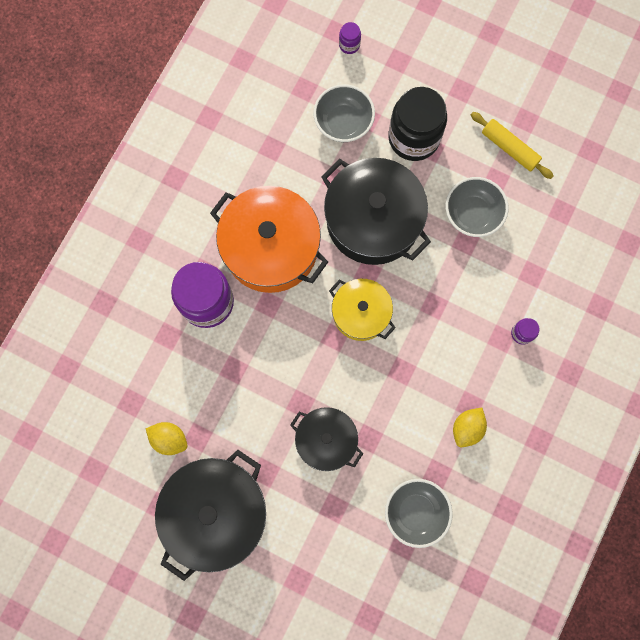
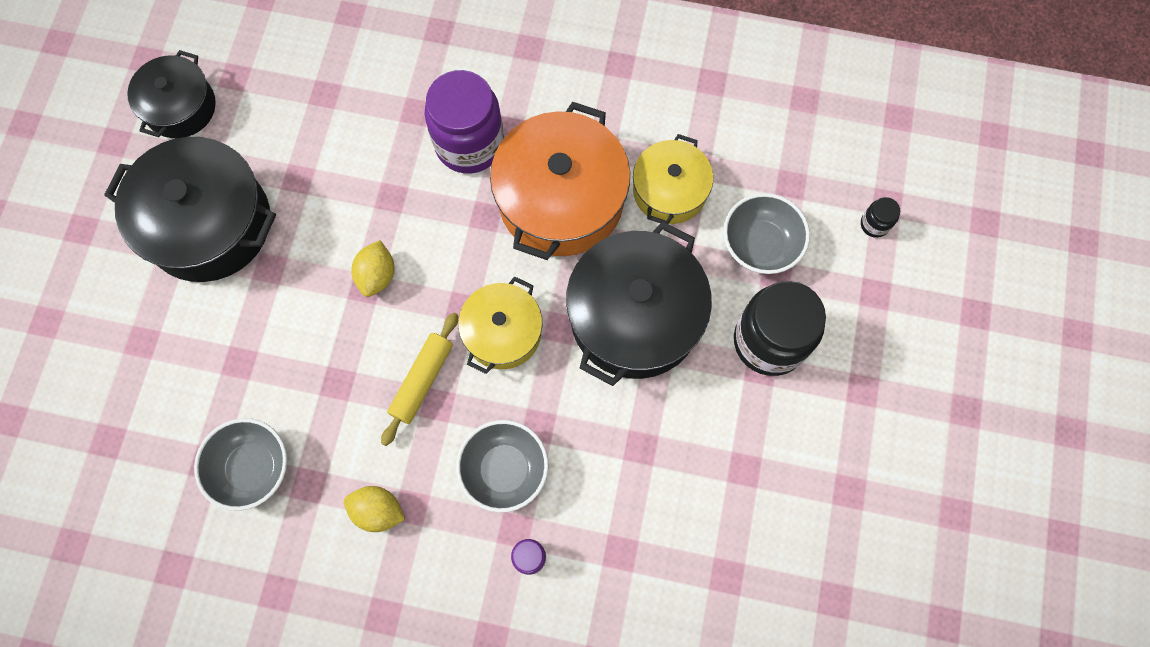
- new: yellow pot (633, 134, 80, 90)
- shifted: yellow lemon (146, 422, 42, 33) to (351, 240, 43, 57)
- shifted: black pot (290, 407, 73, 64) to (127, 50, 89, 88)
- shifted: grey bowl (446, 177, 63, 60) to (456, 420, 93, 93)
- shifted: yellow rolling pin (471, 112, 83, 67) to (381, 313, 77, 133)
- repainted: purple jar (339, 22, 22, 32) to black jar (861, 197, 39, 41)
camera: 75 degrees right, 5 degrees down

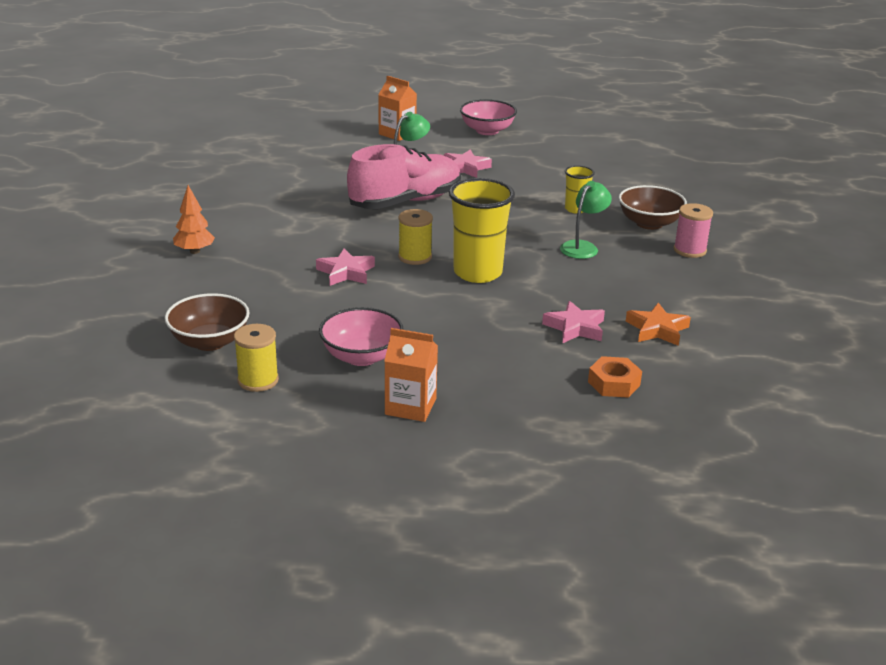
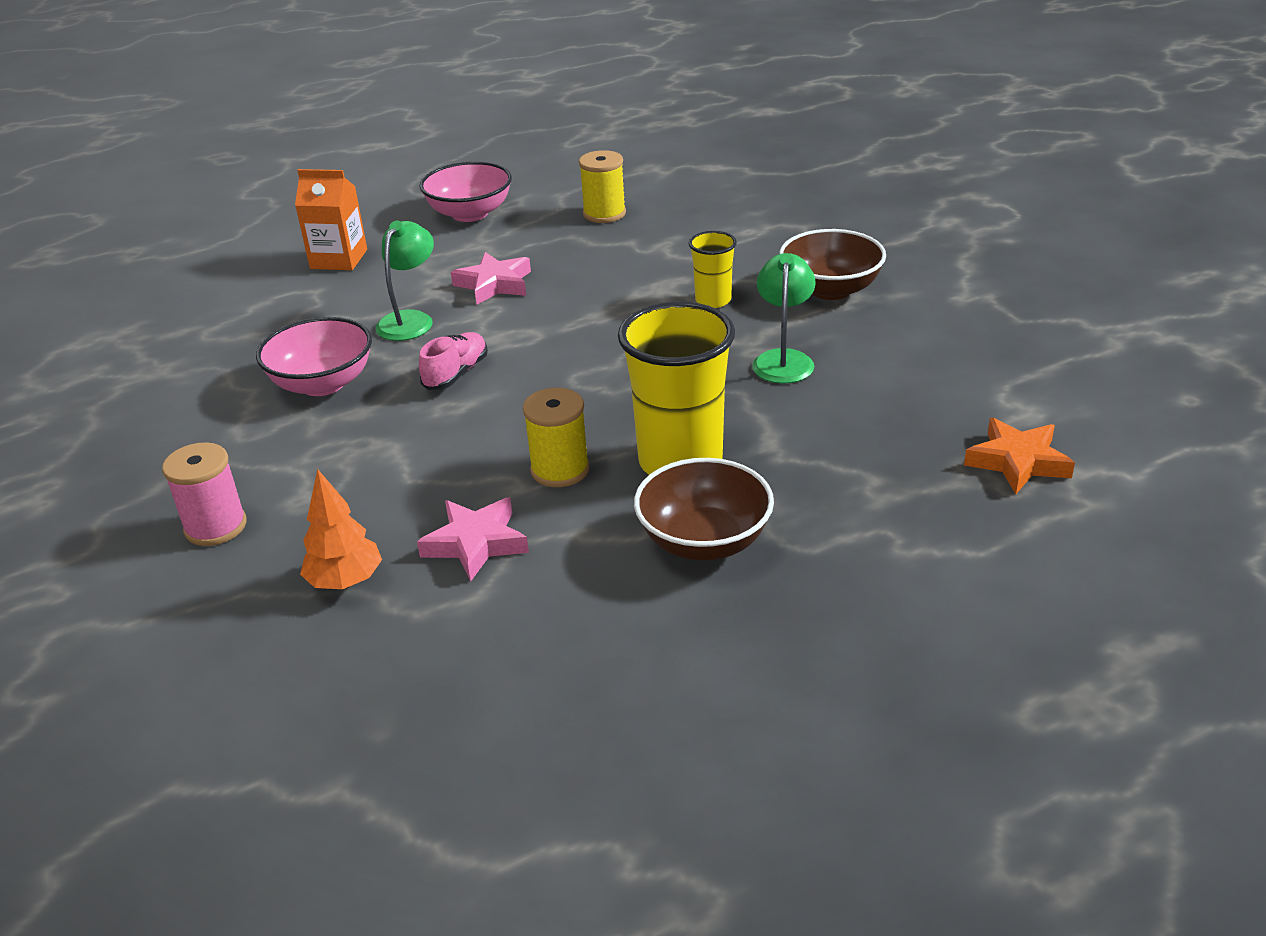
- gone: orange carton (384, 328, 54, 94)
- gone: pink star (542, 301, 63, 42)
- gone: orange nut (588, 356, 54, 42)
- shifted: brown bowl (165, 293, 85, 58) to (634, 458, 140, 103)
- shifted: orange tree (173, 185, 42, 69) to (300, 469, 82, 120)
- shifted: yellow spool (234, 324, 45, 68) to (579, 150, 47, 73)
- shifted: pink bowl (319, 307, 85, 59) to (256, 317, 116, 79)
- shifted: pink spool (674, 203, 39, 55) to (162, 442, 85, 104)
- scaled: pink shoe (347, 144, 114, 65) = (419, 332, 69, 58) x0.43
camera: 25 degrees left, 5 degrees up

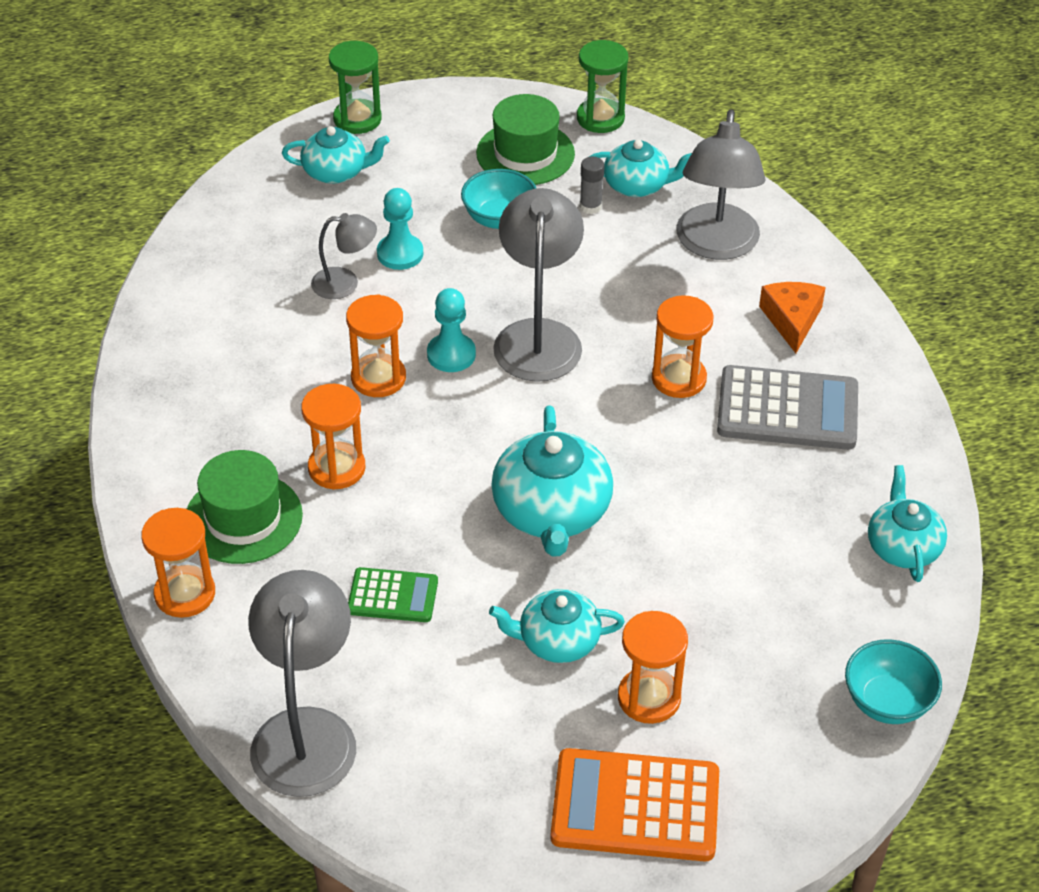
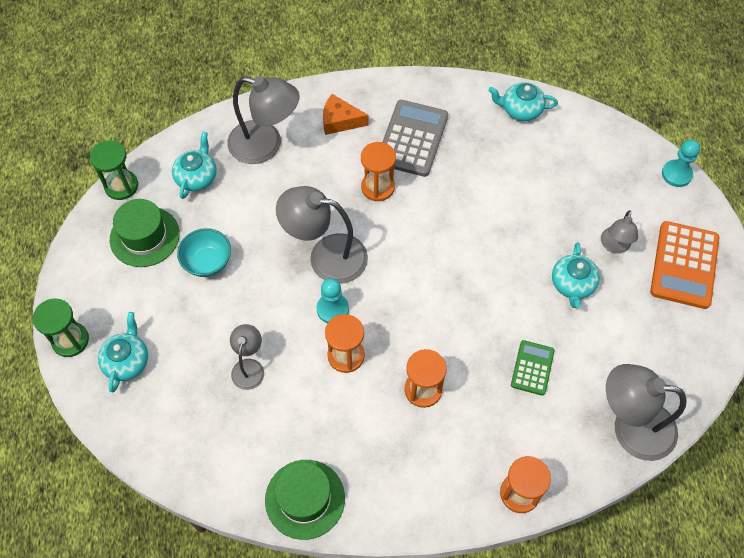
- gone: turquoise teapot (491, 406, 122, 150)
- gone: grey glue stick (580, 157, 24, 57)
- gone: turquoise bowl (845, 639, 97, 85)
- shifted: green hat (187, 450, 116, 114) to (265, 460, 80, 80)
- shifted: turquoise pawn (377, 188, 46, 82) to (662, 140, 38, 47)
- swapped: orange hourglass (618, 611, 70, 113) to grey lamp (601, 210, 37, 44)
camera: 80 degrees left, 15 degrees up

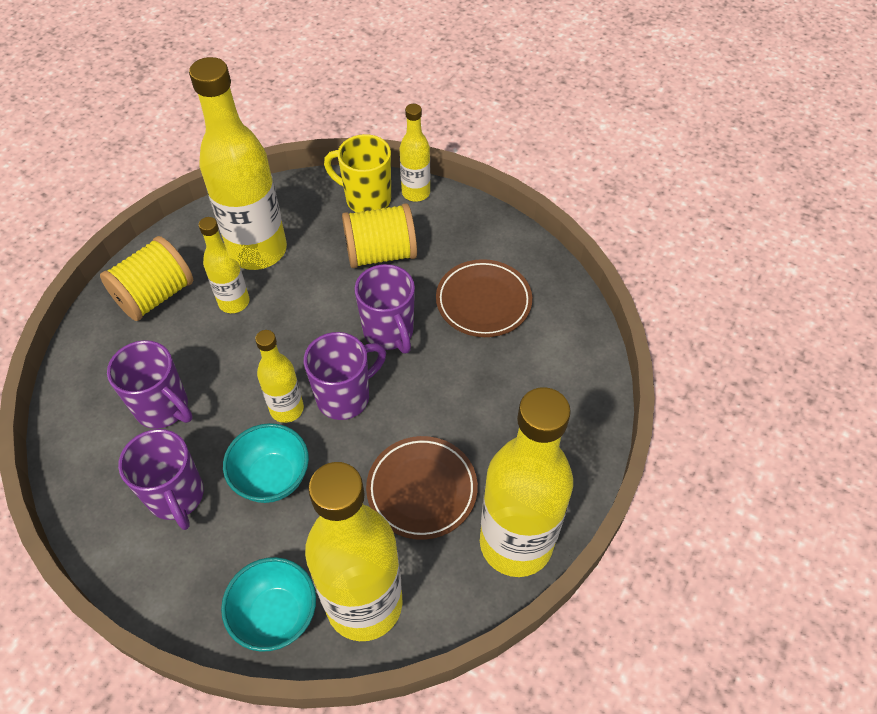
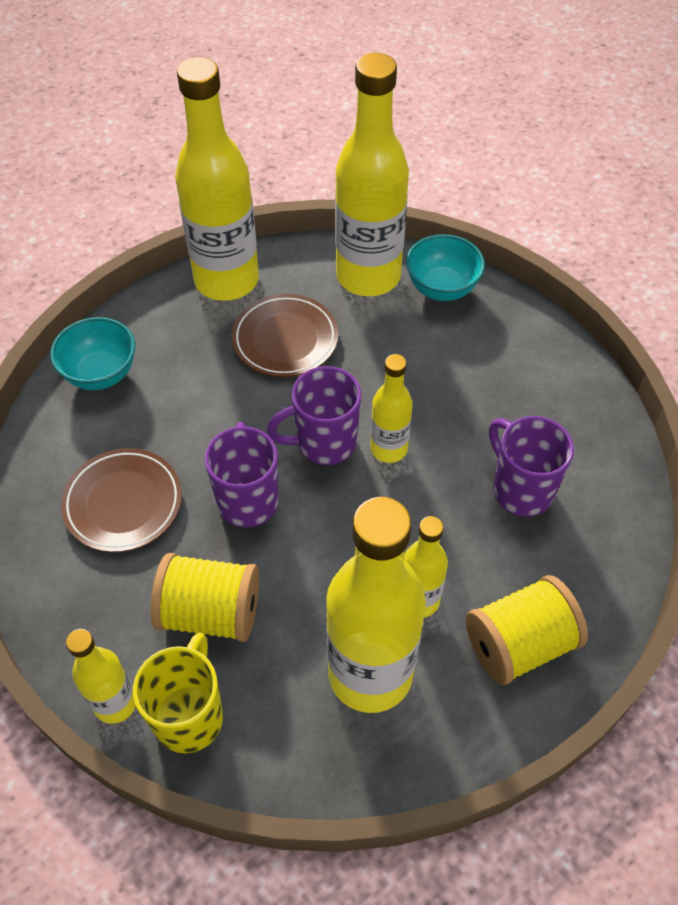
- gone: purple mug (118, 429, 86, 101)
- shifted: turquoise bowl (223, 423, 86, 80) to (50, 317, 85, 73)
- rotated: yellow mug (324, 134, 67, 78) = (133, 632, 90, 121) 120 degrees counterclockwise
camera: 160 degrees left, 0 degrees up

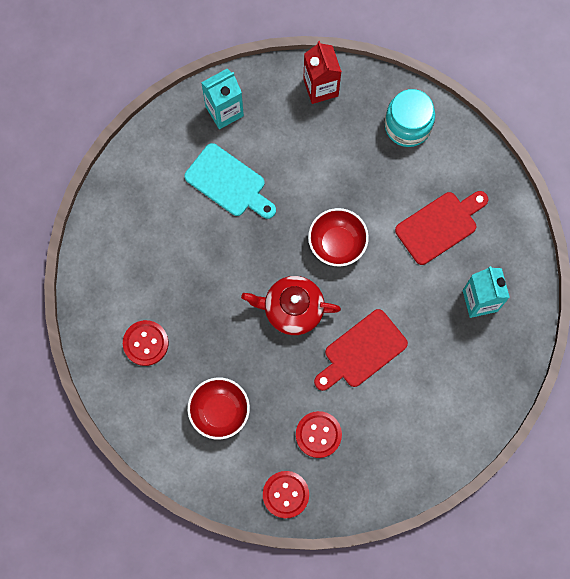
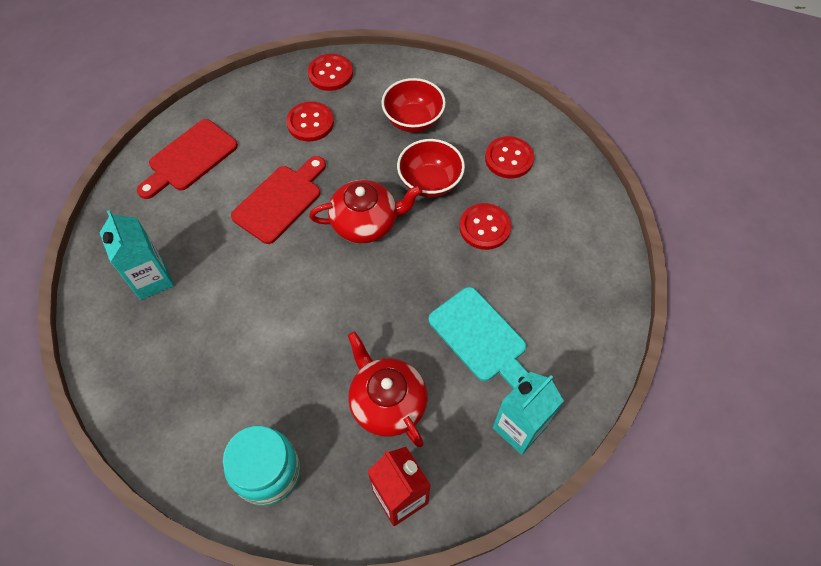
- new: red teapot (348, 331, 80, 116)
- new: red button (459, 203, 52, 47)
- shifted: red bowl (308, 208, 61, 58) to (397, 139, 68, 59)
- shifted: red cutting board (395, 191, 93, 74) to (137, 119, 101, 80)
- rotated: turquoise cutting board (184, 143, 92, 76) = (428, 287, 101, 102) 150 degrees counterclockwise
camera: 165 degrees right, 15 degrees down

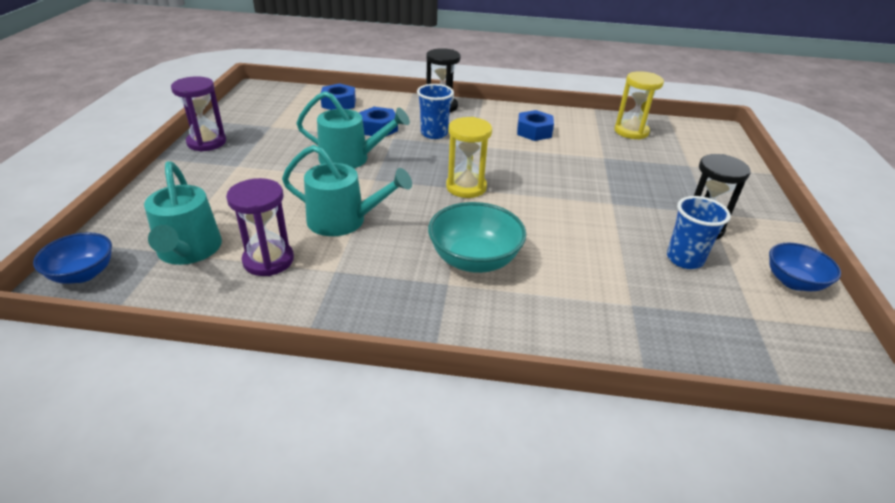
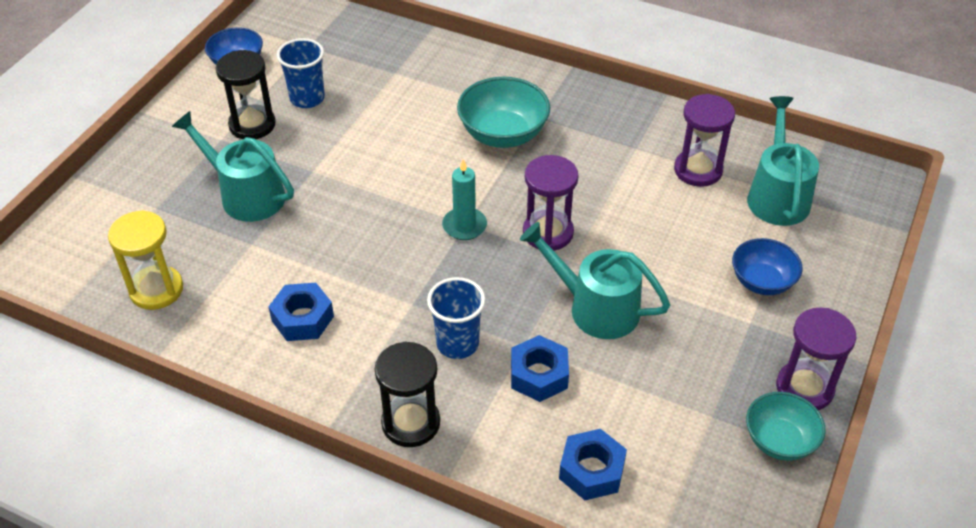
- new: purple hourglass (523, 155, 56, 96)
- new: turquoise bowl (746, 392, 80, 69)
- shifted: blue bowl (33, 232, 79, 52) to (732, 238, 71, 57)
- shifted: turquoise watering can (282, 145, 130, 91) to (172, 111, 122, 111)
- swapped: yellow hourglass (446, 117, 46, 81) to turquoise candle (442, 159, 45, 81)
camera: 160 degrees left, 10 degrees up

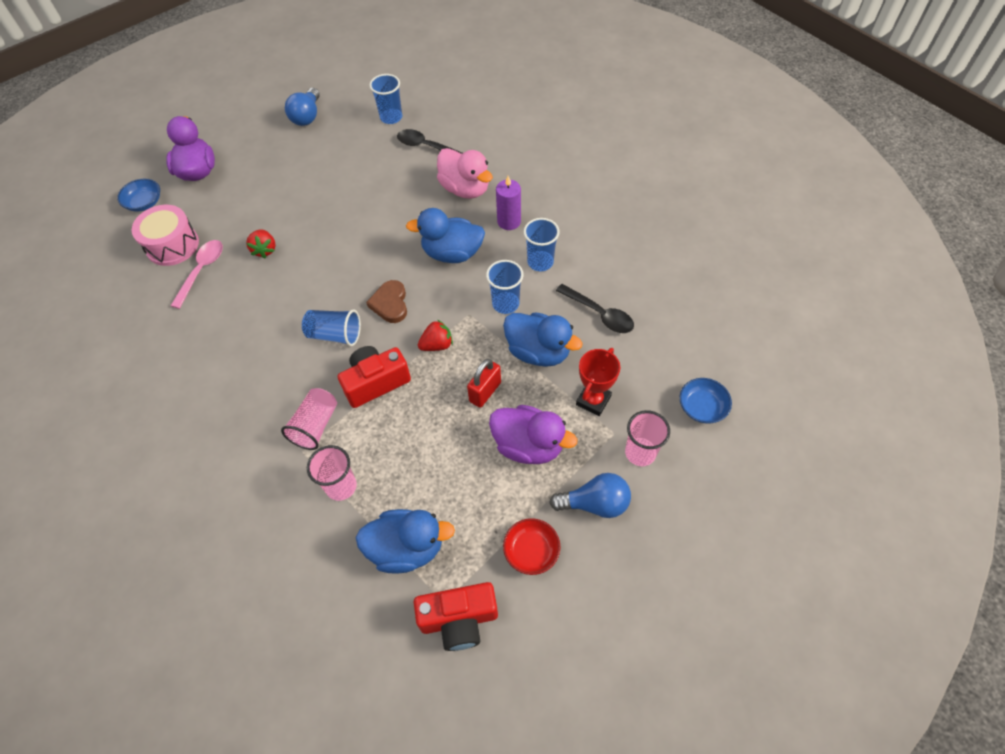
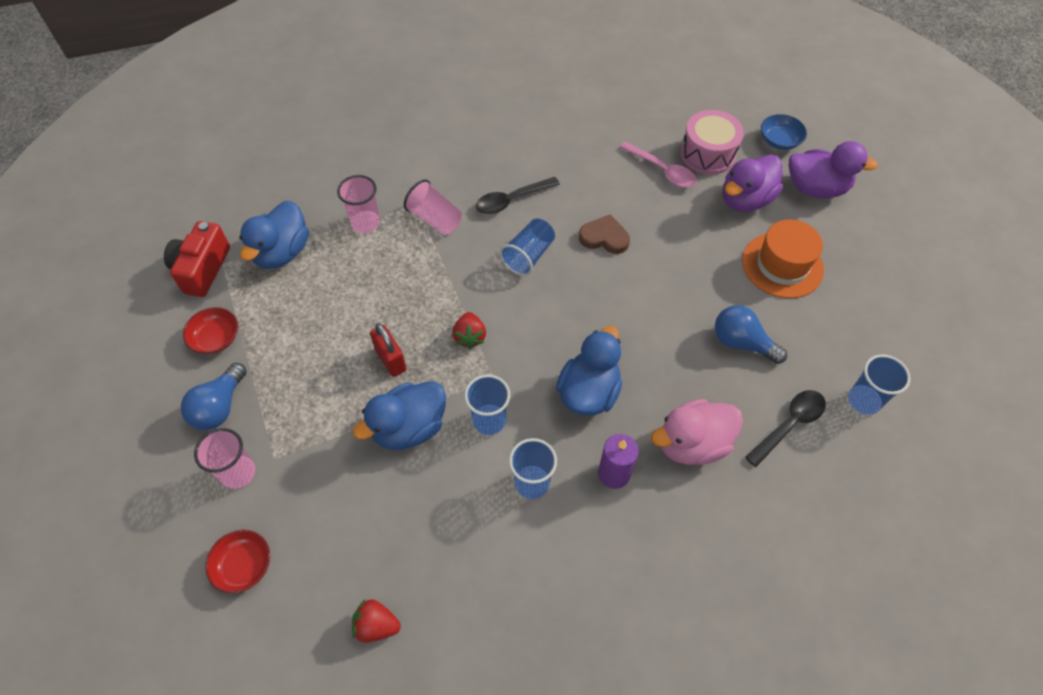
- gone: red camera (337, 346, 74, 62)
- gone: red trophy (576, 348, 44, 68)
- new: orange hat (742, 219, 82, 79)
- shifted: red strawberry (246, 229, 30, 29) to (352, 599, 49, 44)
- shifted: blue light bulb (285, 88, 35, 38) to (715, 305, 72, 59)
- shifted: brown heart (366, 280, 41, 43) to (579, 214, 51, 40)
- shifted: purple duck (489, 405, 88, 59) to (723, 154, 60, 58)
- shifted: black spoon (556, 284, 78, 49) to (476, 177, 84, 37)
- repainted: blue bowl (679, 378, 53, 45) to red bowl (205, 530, 65, 63)
camera: 110 degrees right, 0 degrees up

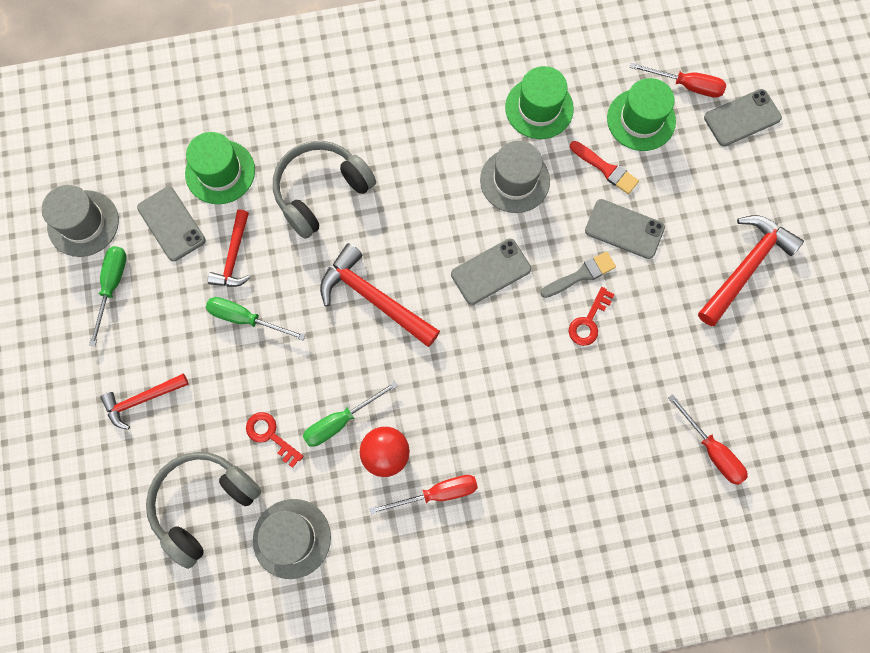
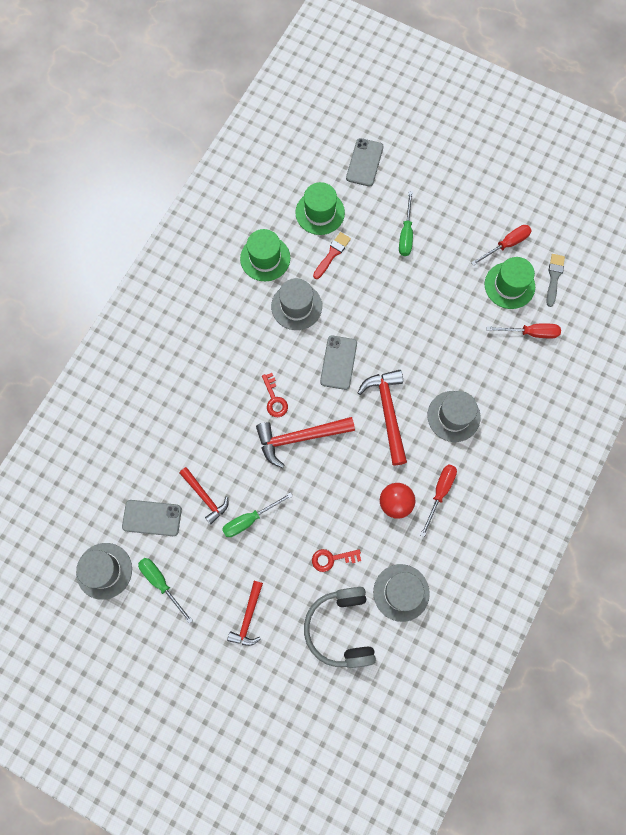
- gone: grey headphones (273, 141, 103, 98)
- gone: grey phone (585, 199, 80, 60)
- new: grey hat (427, 391, 54, 51)
- shifted: green hat (185, 132, 70, 72) to (484, 257, 51, 52)
- shifted: green screwdriver (303, 381, 95, 66) to (399, 191, 14, 65)
- shifted: grey brush (540, 252, 76, 46) to (546, 254, 19, 53)
- shifted: red key (569, 287, 46, 59) to (262, 373, 26, 44)
- shifted: red screwdriver (630, 63, 96, 35) to (471, 225, 61, 41)
- shifted: red hammer (698, 215, 106, 111) to (357, 370, 50, 95)
- rotated: red brush (570, 141, 69, 53) = (313, 232, 38, 47) 45 degrees counterclockwise
camera: 50 degrees left, 0 degrees up

